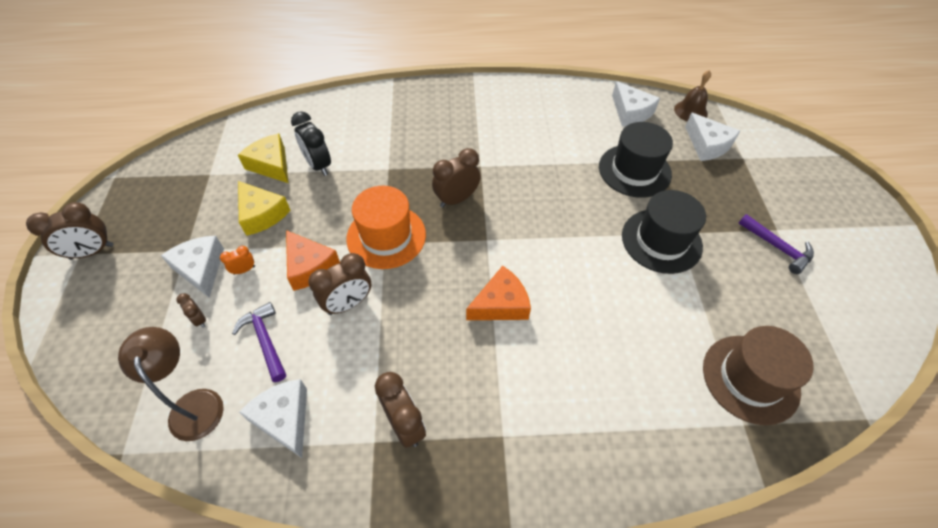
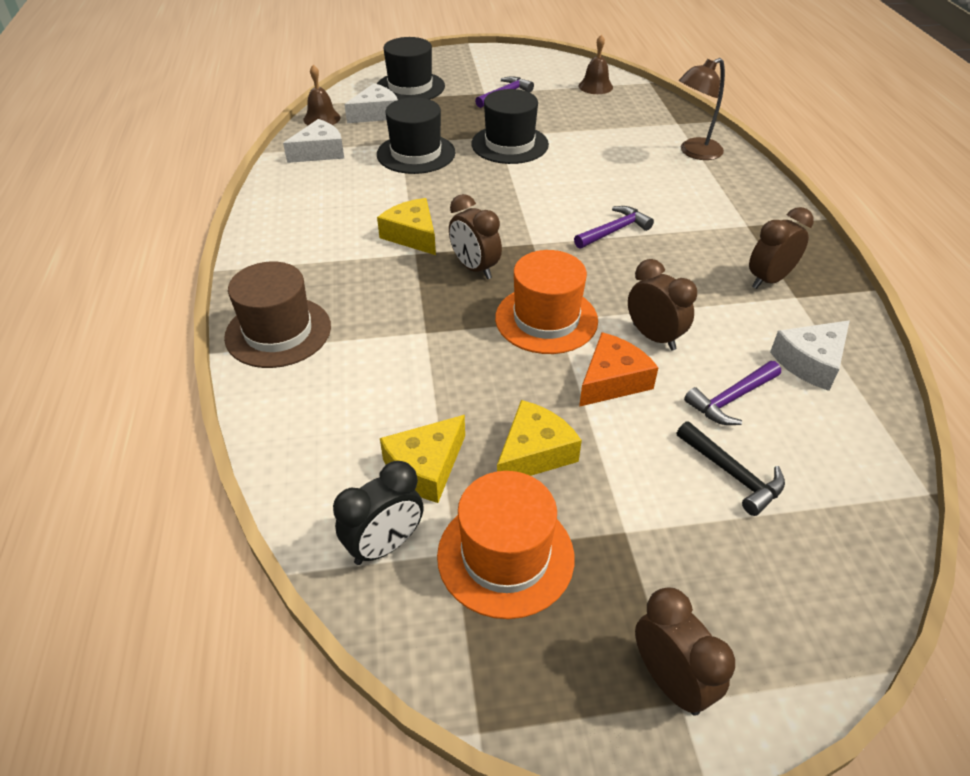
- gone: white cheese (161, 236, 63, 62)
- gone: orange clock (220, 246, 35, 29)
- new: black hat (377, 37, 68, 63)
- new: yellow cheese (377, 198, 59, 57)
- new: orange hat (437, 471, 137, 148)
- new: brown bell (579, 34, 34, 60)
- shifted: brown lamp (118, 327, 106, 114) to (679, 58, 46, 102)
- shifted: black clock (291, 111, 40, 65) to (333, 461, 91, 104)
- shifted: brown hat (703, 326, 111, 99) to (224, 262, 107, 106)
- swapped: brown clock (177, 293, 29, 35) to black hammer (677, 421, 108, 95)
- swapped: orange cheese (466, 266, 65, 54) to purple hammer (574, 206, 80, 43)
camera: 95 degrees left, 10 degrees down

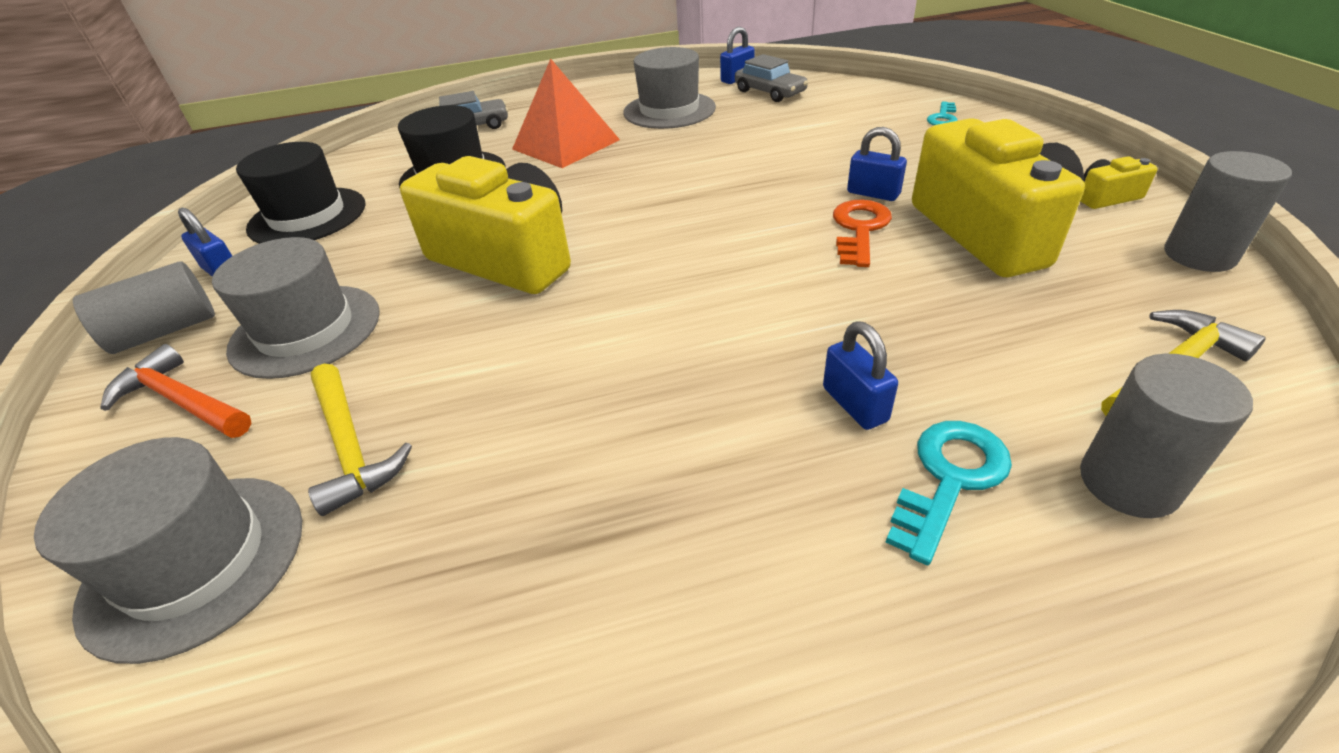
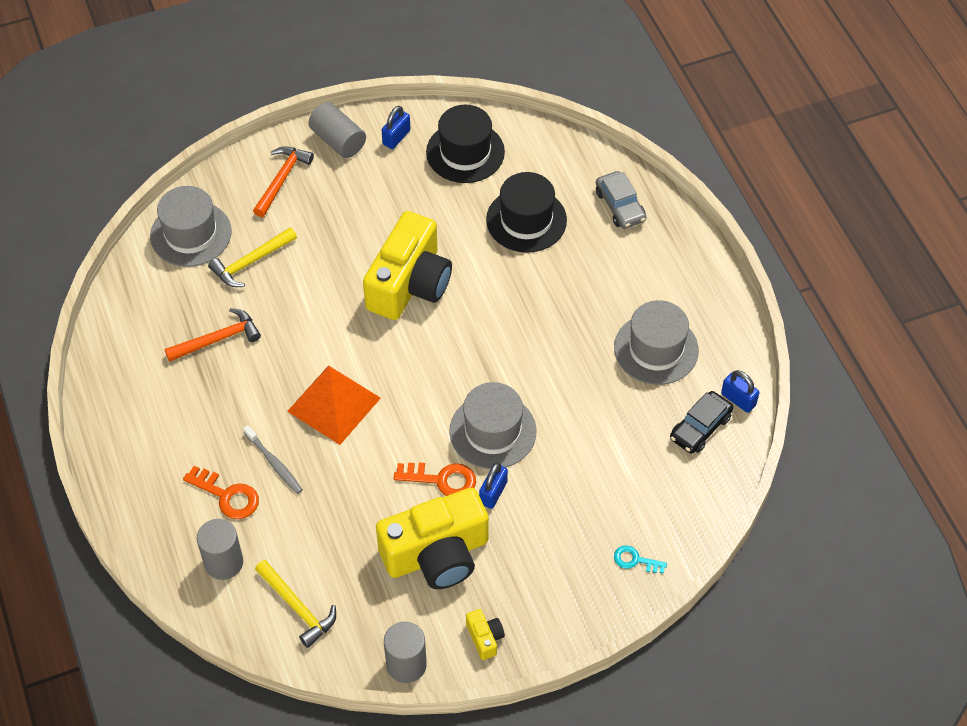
- new: orange hammer (164, 308, 97, 54)
- shifted: grey hat (212, 237, 168, 142) to (449, 382, 88, 87)
- shifted: orange pyramid (512, 59, 108, 109) to (287, 365, 94, 80)
- swapped: blue padlock (823, 322, 75, 108) to grey toothbrush (243, 425, 60, 69)
- repainted: grey car (735, 54, 73, 48) to black car (670, 391, 63, 63)
- repainted: turquoise key (886, 421, 126, 144) to orange key (183, 466, 76, 53)
camera: 80 degrees right, 15 degrees up

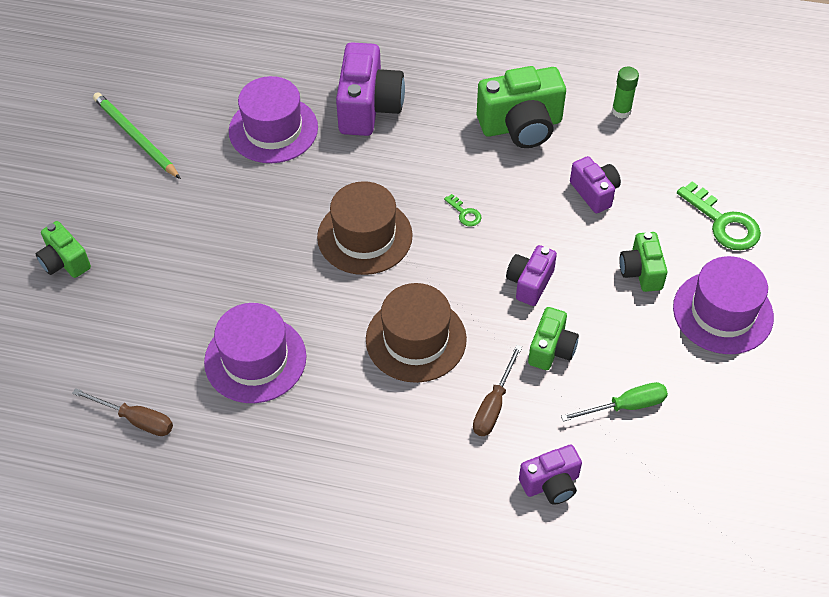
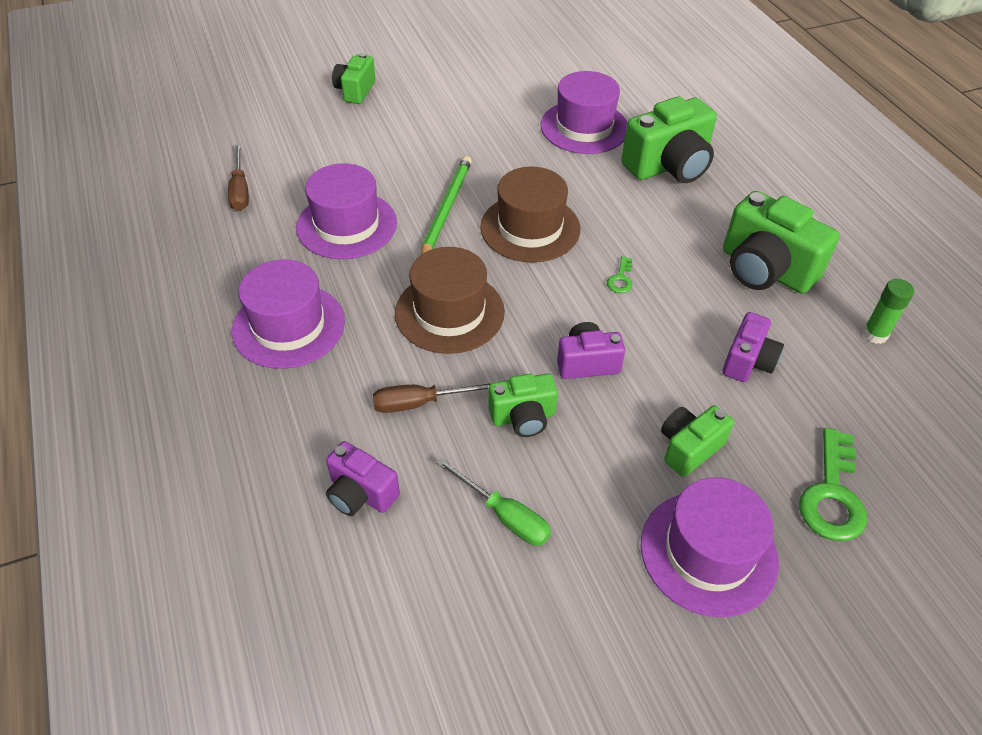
- new: purple hat (232, 259, 113, 110)
- shifted: green pencil (93, 92, 88, 87) to (421, 156, 51, 99)
- repainted: purple camera (336, 42, 69, 94) to green camera (621, 96, 96, 87)
camera: 55 degrees right, 5 degrees down

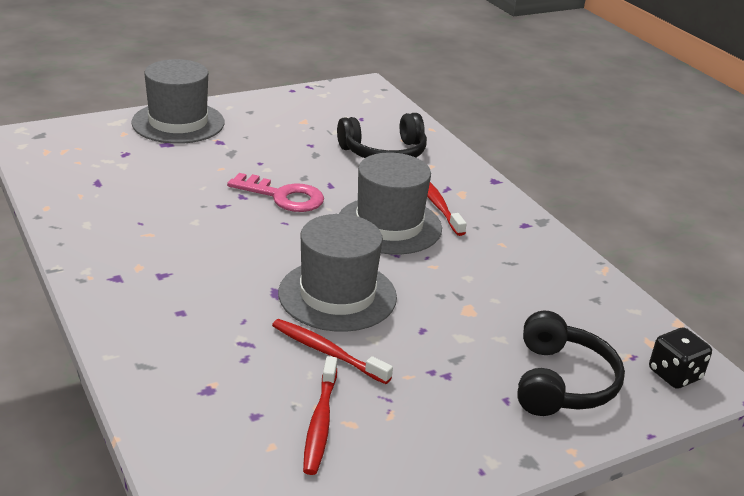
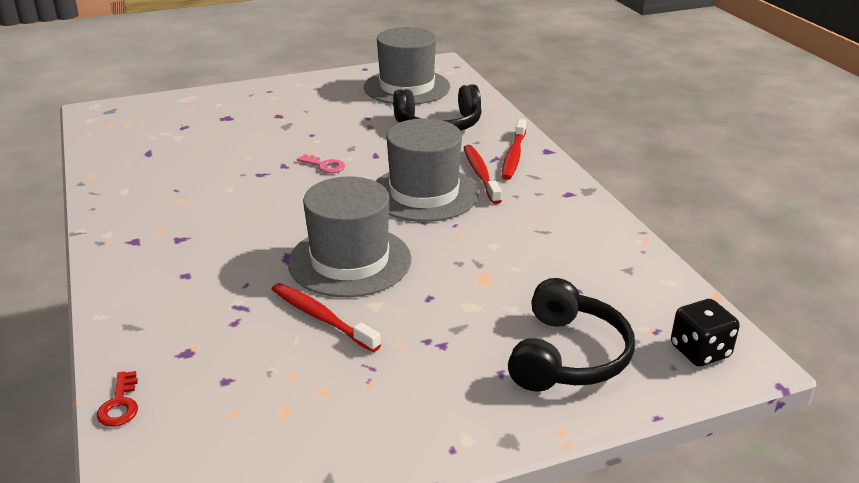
- new: red key (97, 371, 41, 56)
- shifted: grey hat (131, 59, 94, 85) to (364, 27, 86, 77)
- shifted: red toothbrush (303, 356, 34, 119) to (502, 119, 24, 61)
- scaled: pink key (227, 173, 97, 39) = (297, 154, 48, 19) x0.52
camera: 10 degrees right, 0 degrees up

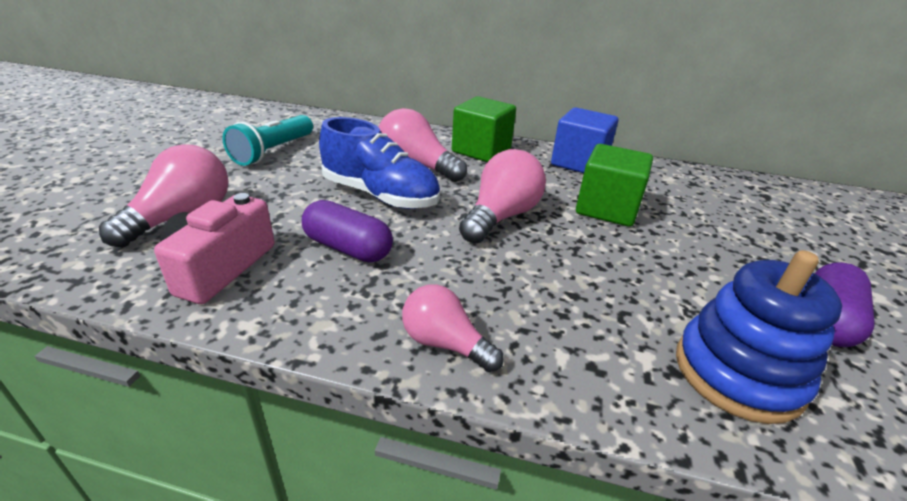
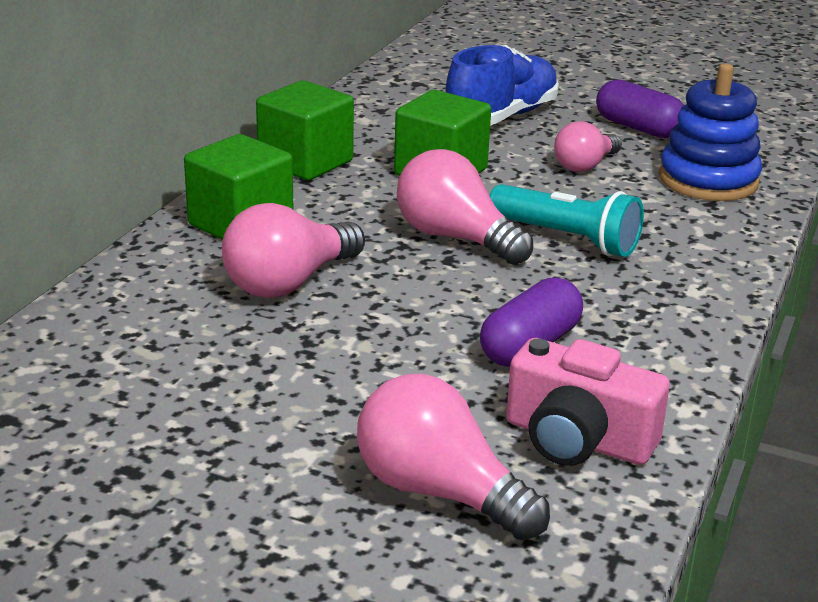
- shifted: turquoise flashlight (222, 115, 91, 51) to (489, 184, 155, 73)
- shifted: blue shoe (319, 117, 121, 92) to (446, 45, 113, 81)
- shifted: pink light bulb (402, 284, 102, 88) to (554, 121, 68, 51)
- repainted: blue cube (551, 107, 67, 66) to green cube (256, 81, 98, 99)
camera: 80 degrees left, 5 degrees down

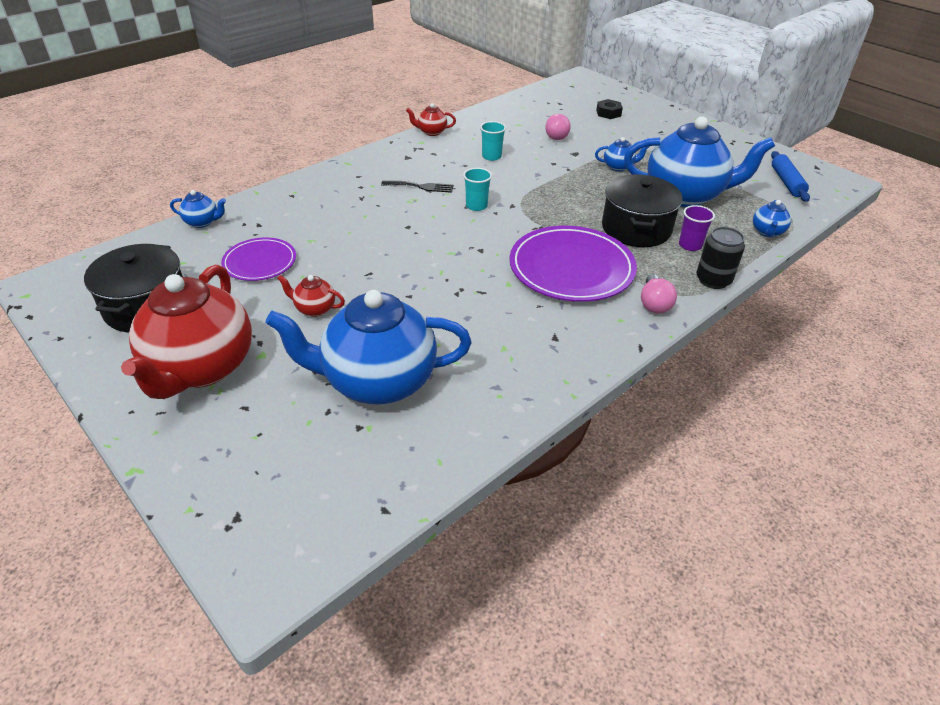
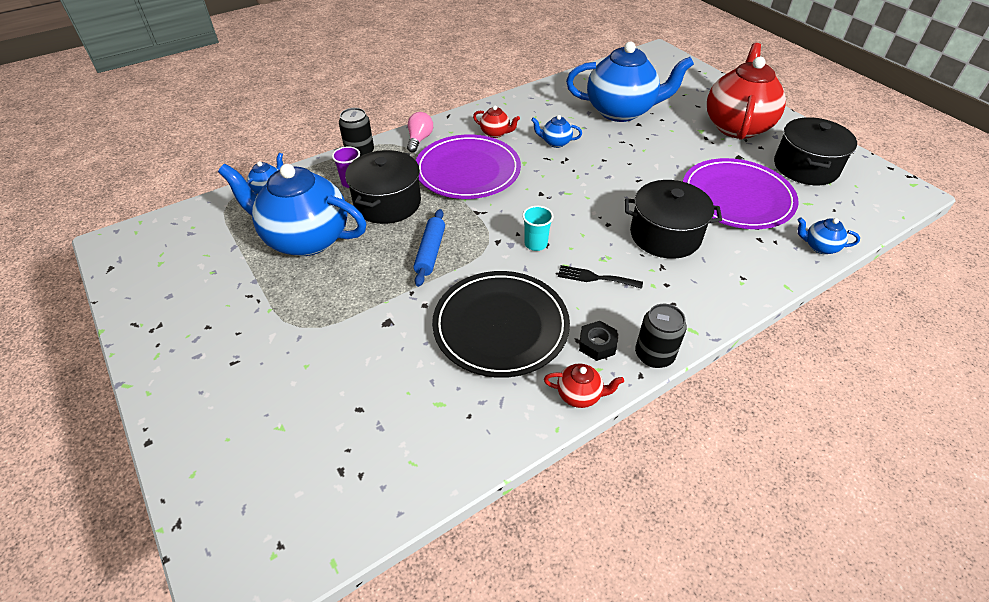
- gone: pink light bulb (545, 114, 26, 26)
- new: black pot (625, 180, 97, 79)
- new: black can (635, 304, 52, 64)
- shifted: red teapot (277, 275, 68, 42) to (473, 106, 47, 32)
- shifted: blue teapot (595, 137, 55, 34) to (531, 115, 51, 33)
- shifted: black nut (596, 99, 27, 20) to (579, 321, 38, 40)
- shifted: blue rolling pin (771, 151, 39, 51) to (413, 209, 32, 78)
- swapped: turquoise cup (480, 121, 26, 40) to black plate (432, 271, 138, 107)
- scaled: purple plate (221, 237, 75, 44) = (683, 158, 116, 71) x1.74
camera: 170 degrees left, 5 degrees up

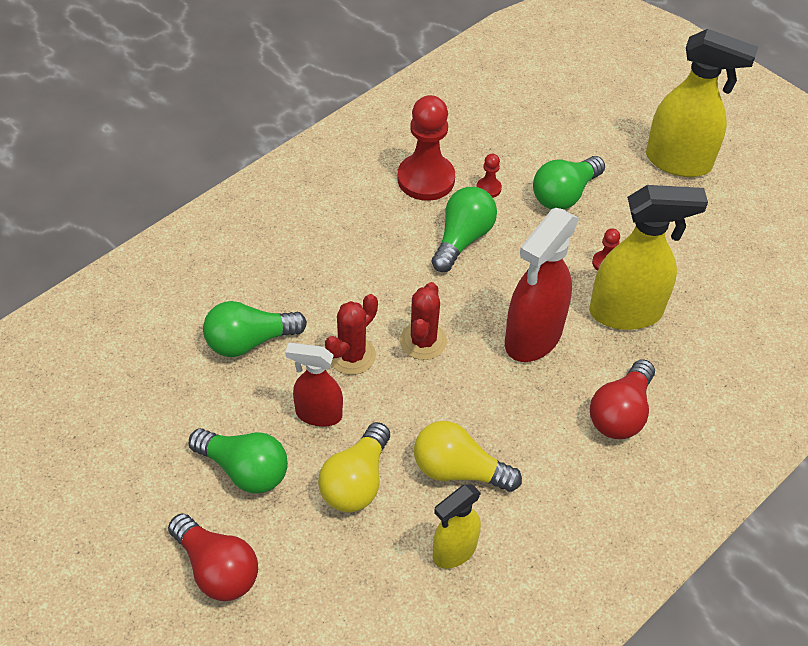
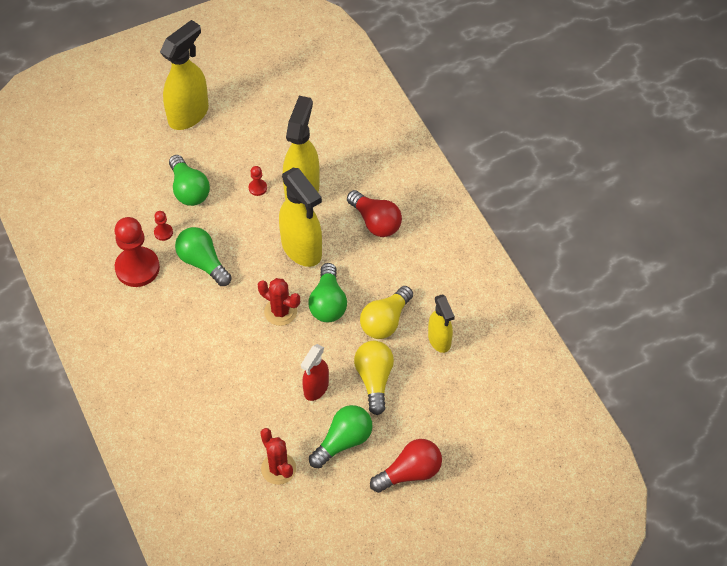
- shifted: green light bulb (203, 301, 104, 56) to (309, 263, 38, 59)
- shifted: red cactus (325, 294, 53, 81) to (260, 428, 36, 57)
- repainted: red spray bottle (505, 208, 74, 154) to yellow spray bottle (279, 168, 43, 99)
- rotated: yellow light bulb (318, 422, 72, 91) = (354, 341, 40, 74) 135 degrees counterclockwise
camera: 70 degrees left, 5 degrees up

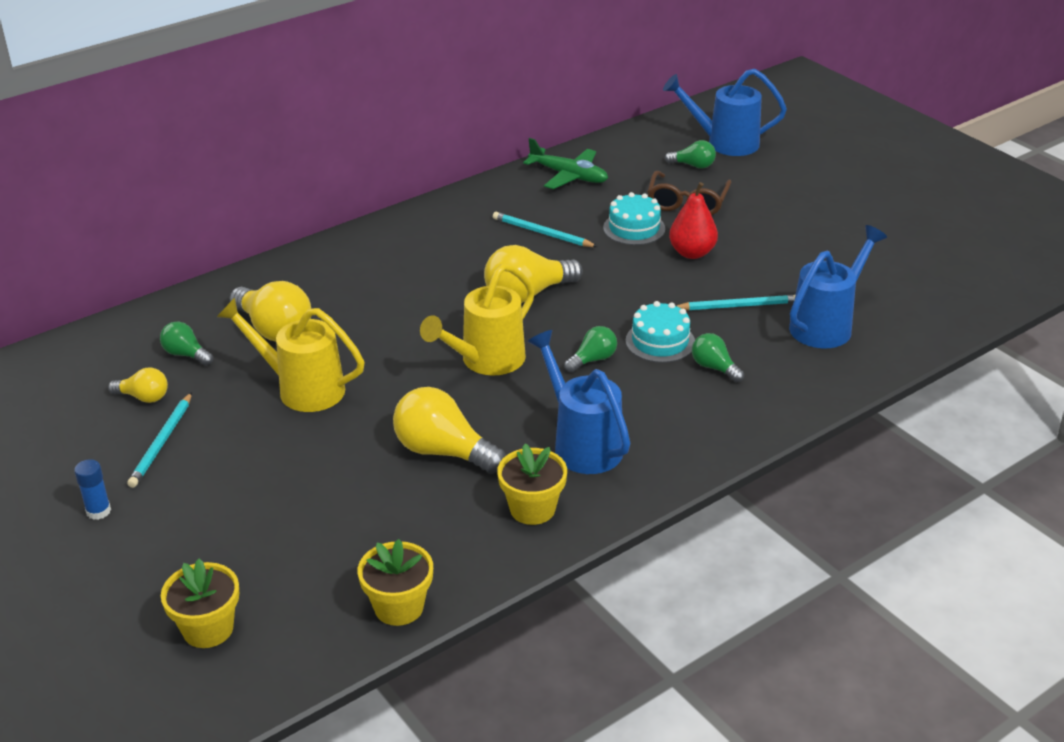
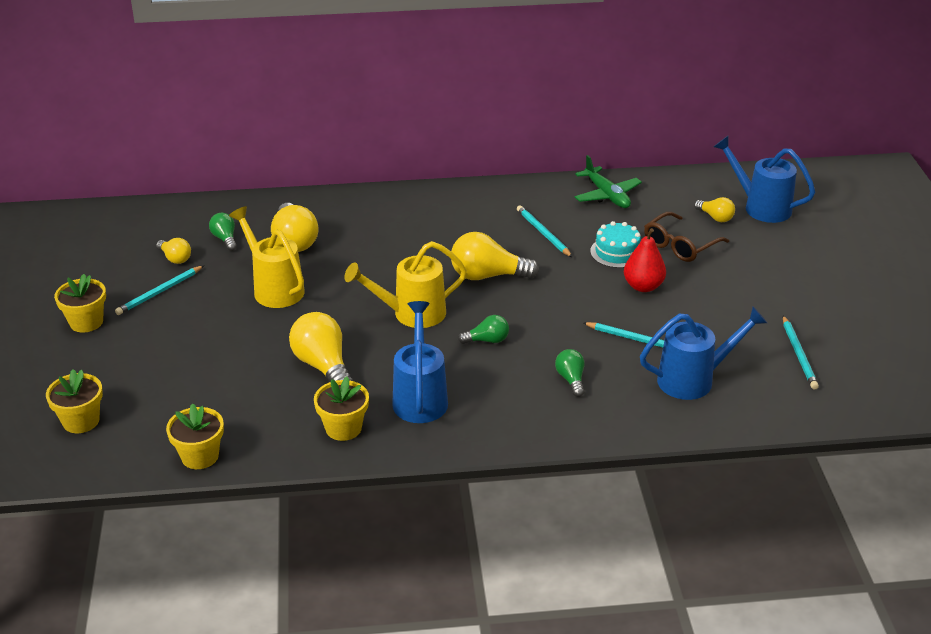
- gone: turquoise cake (626, 301, 69, 62)
- new: turquoise pencil (783, 315, 36, 75)
- swapped: blue glue stick (74, 459, 37, 61) to yellow flower pot (54, 274, 52, 59)
- repainted: green light bulb (665, 140, 51, 29) to yellow light bulb (694, 197, 41, 25)
camera: 30 degrees right, 0 degrees up

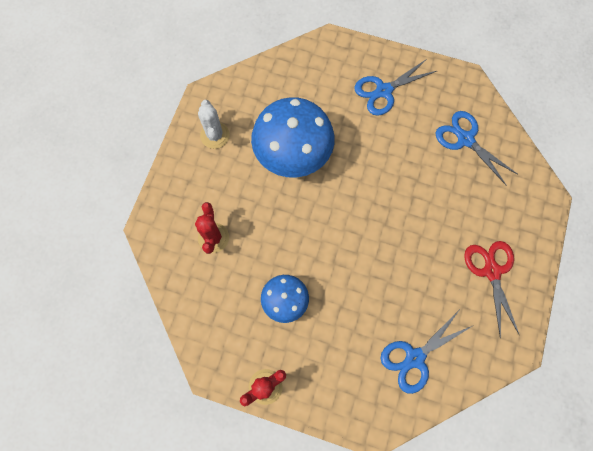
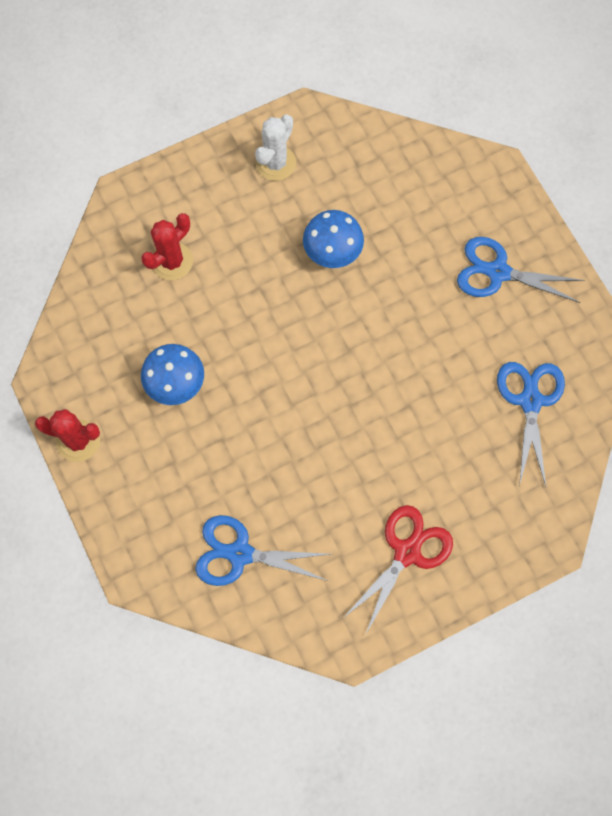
- scaled: blue mushroom (251, 97, 84, 81) = (303, 210, 61, 58) x0.55
camera: 45 degrees right, 0 degrees up

